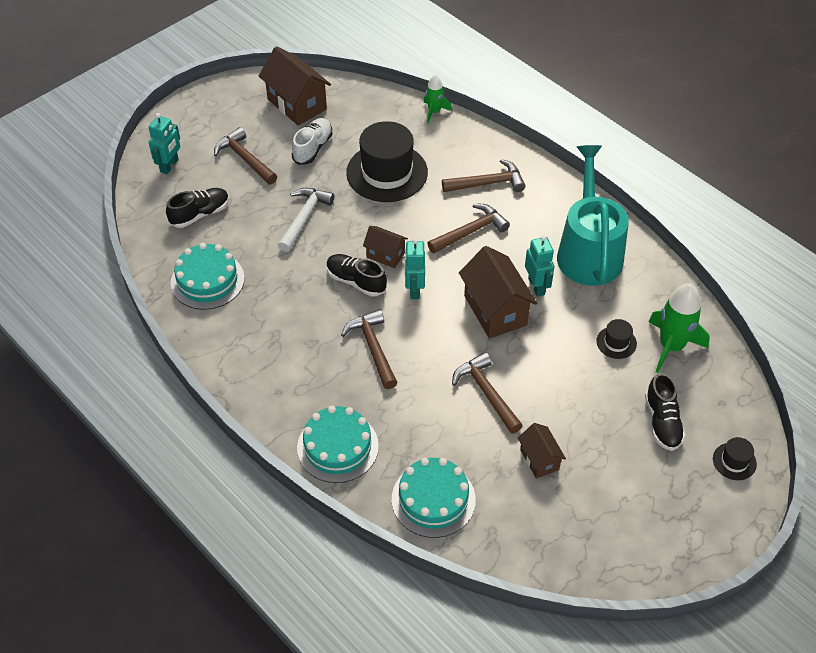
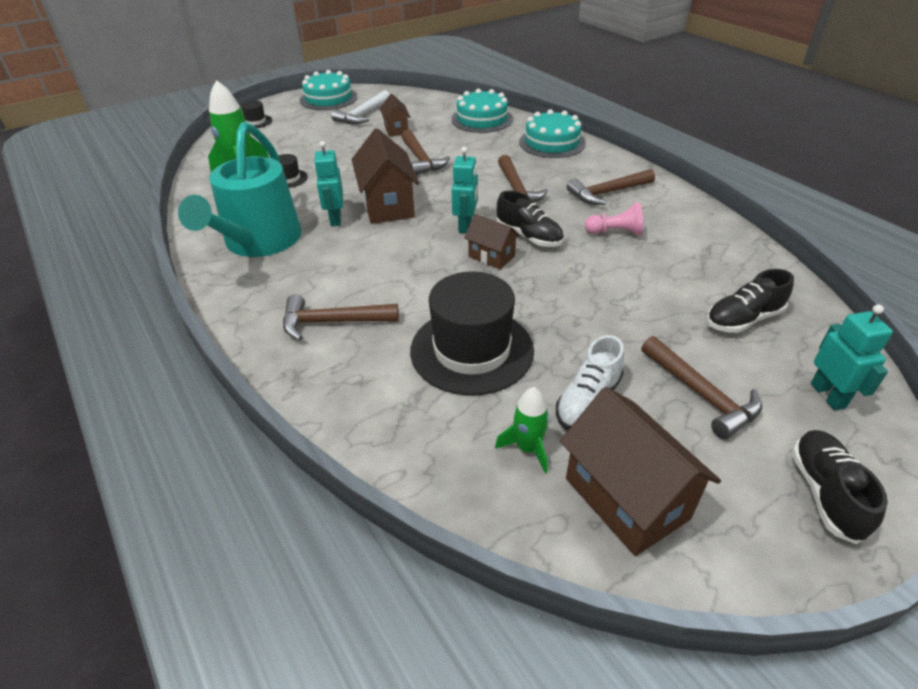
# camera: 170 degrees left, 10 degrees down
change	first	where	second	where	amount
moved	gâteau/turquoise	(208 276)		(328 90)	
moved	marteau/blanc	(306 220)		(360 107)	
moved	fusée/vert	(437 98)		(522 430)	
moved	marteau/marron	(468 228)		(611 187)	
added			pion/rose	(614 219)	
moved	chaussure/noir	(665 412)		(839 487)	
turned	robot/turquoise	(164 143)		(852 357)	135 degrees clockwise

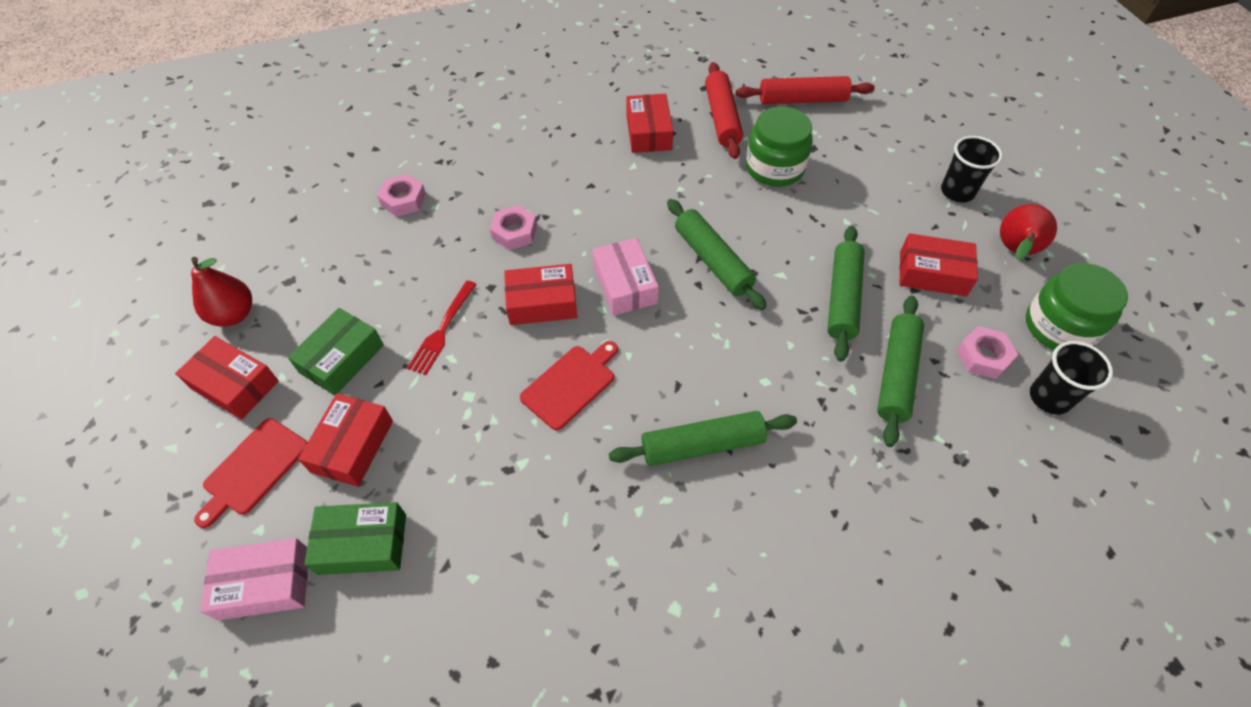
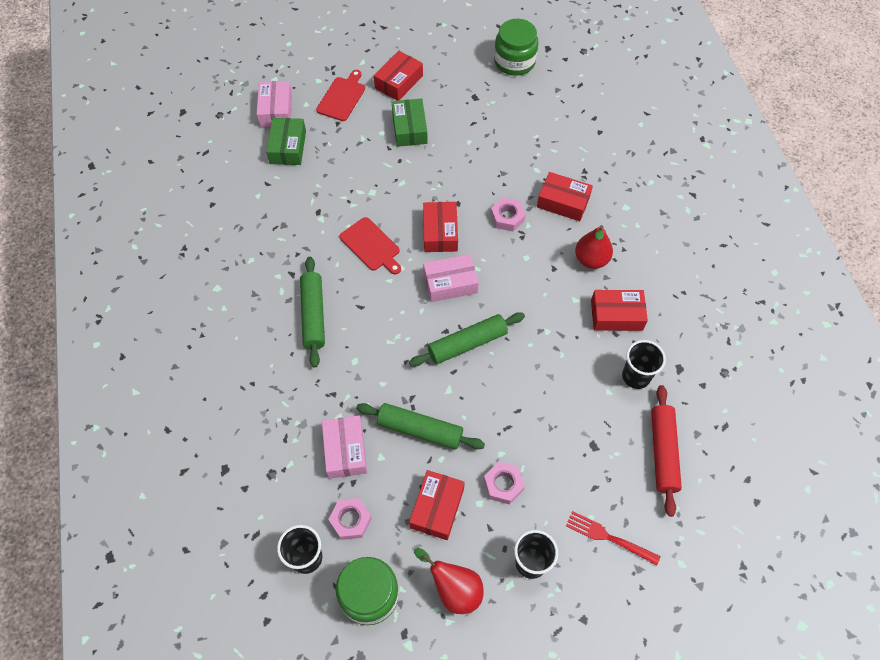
# camera: 95 degrees right, 5 degrees up
change	first	where	second	where	amount
turned	planche à découper/rouge	(251 473)		(340 95)	75 degrees clockwise
replaced	rouleau à pâtisserie/vert	(900 371)	boîte/rose	(344 447)	
turned	boîte/vert	(336 352)		(410 122)	45 degrees clockwise
moved	écrou/rose	(401 195)		(504 483)	
moved	bocal/vert	(779 146)		(516 47)	
moved	boîte/rouge	(345 440)		(565 196)	
moved	fourchette/rouge	(442 328)		(613 538)	
moved	poire/rouge	(221 292)		(594 247)	
replaced	rouleau à pâtisserie/rouge	(724 110)	gobelet/noir	(644 364)	

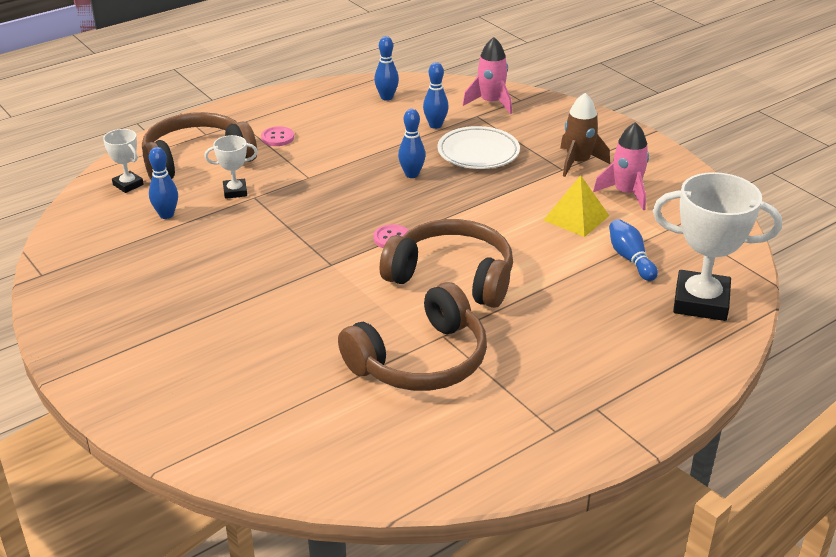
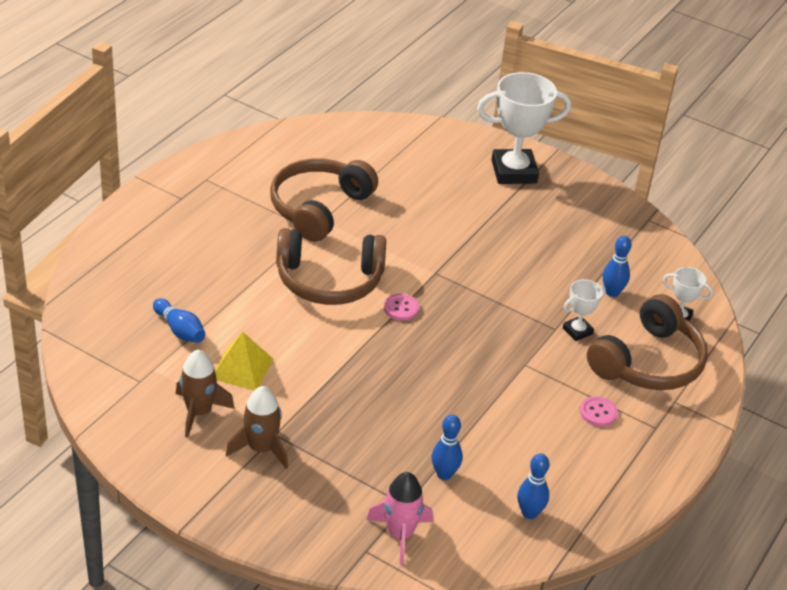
# camera: 155 degrees right, 5 degrees up
change	first	where	second	where	amount
recoloured	fusée/rose	(621 166)	fusée/marron	(205 394)	
moved	trophée/blanc	(717 246)		(524 128)	
removed	quille/bleu	(412 143)			
removed	assiette/blanc	(478 147)			

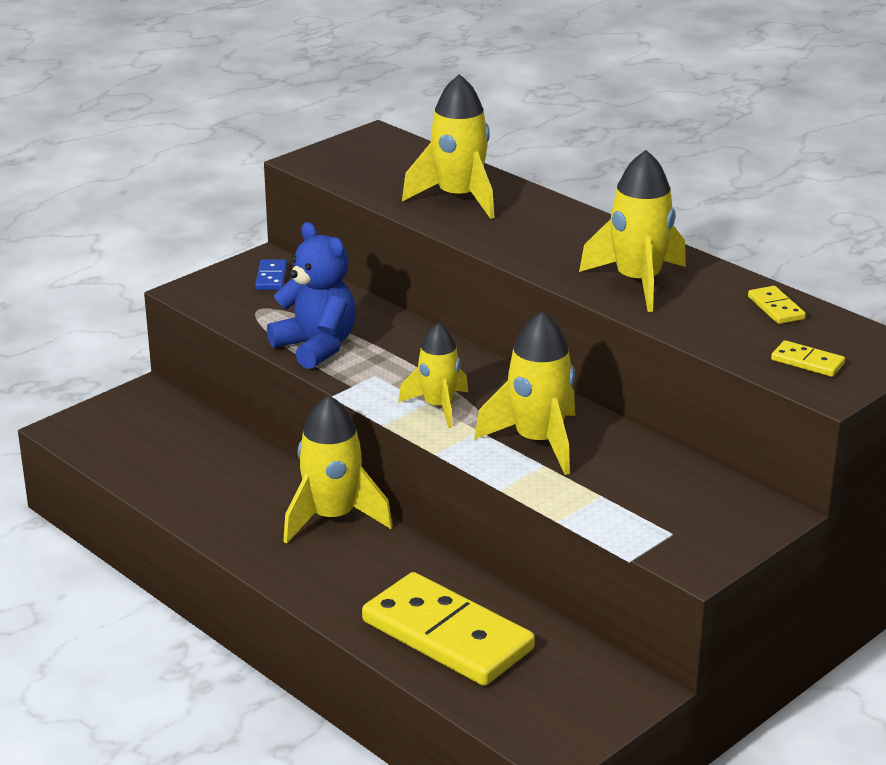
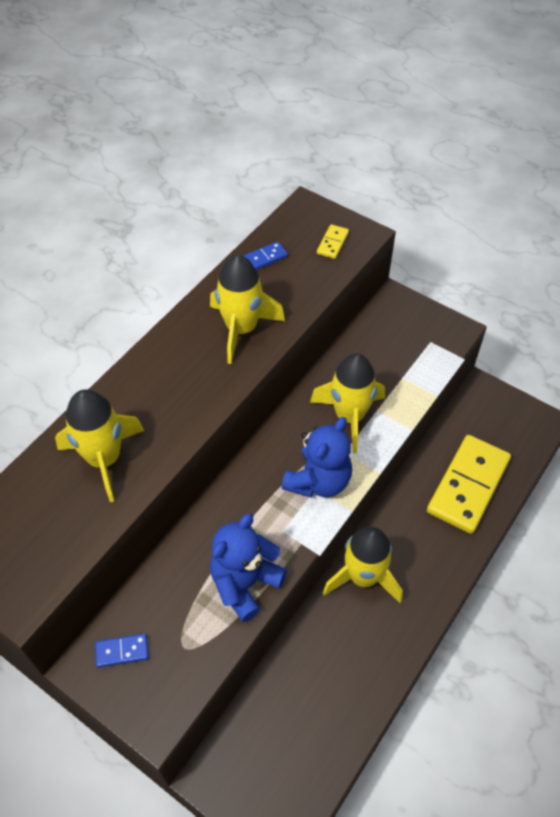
# camera: 100 degrees left, 25 degrees up
change	first	where	second	where	amount
recoloured	domino/jaune	(777 305)	domino/bleu	(265 256)	
replaced	fusée/jaune	(433 375)	ours en peluche/bleu	(316 457)	

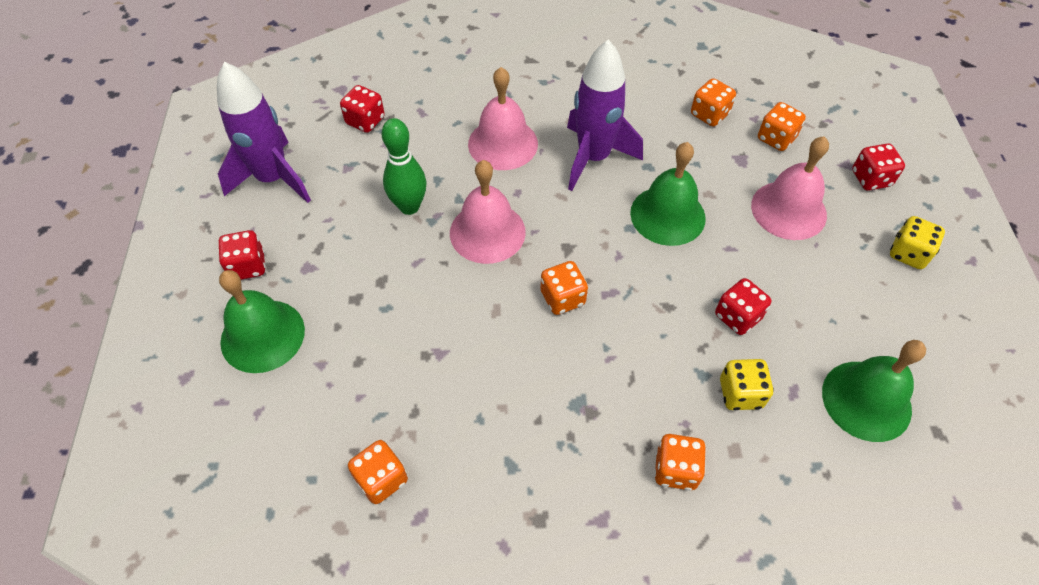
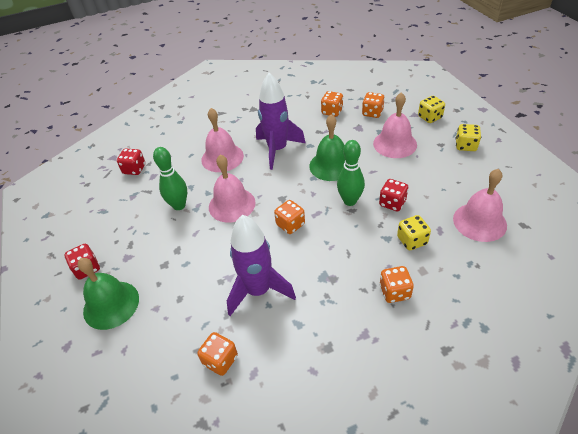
# camera: 15 degrees left, 10 degrees down
change	first	where	second	where	amount
moved	fusée/violet	(264 132)		(261 265)	
added			quille/vert	(351 173)	
recoloured	dé/rouge	(878 167)	dé/jaune	(431 109)	
recoloured	cloche/vert	(874 391)	cloche/rose	(480 205)	

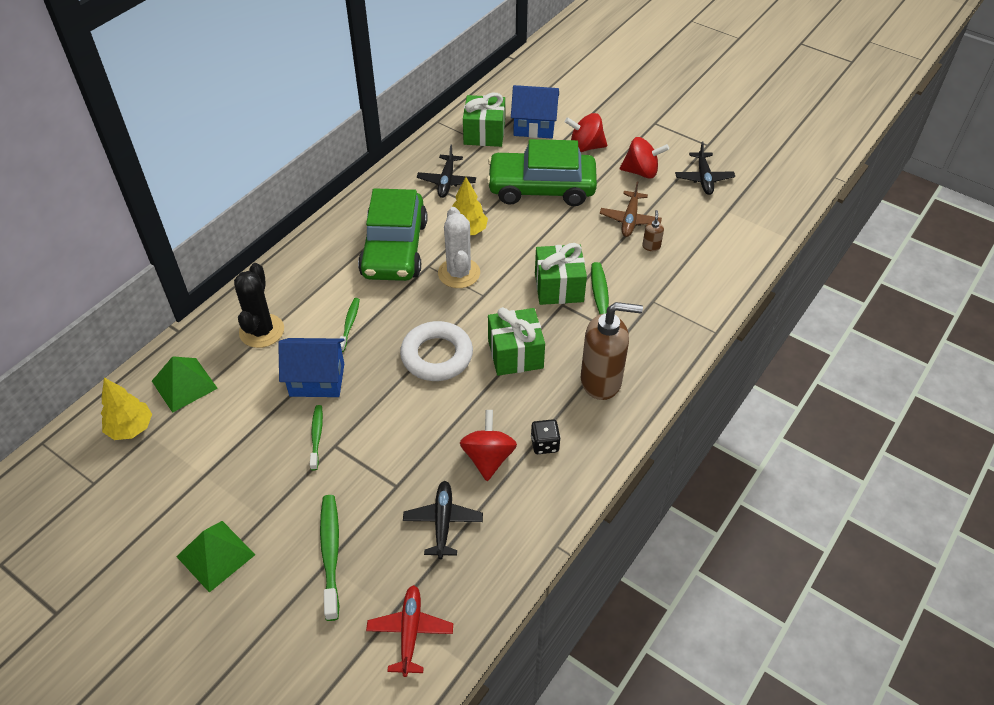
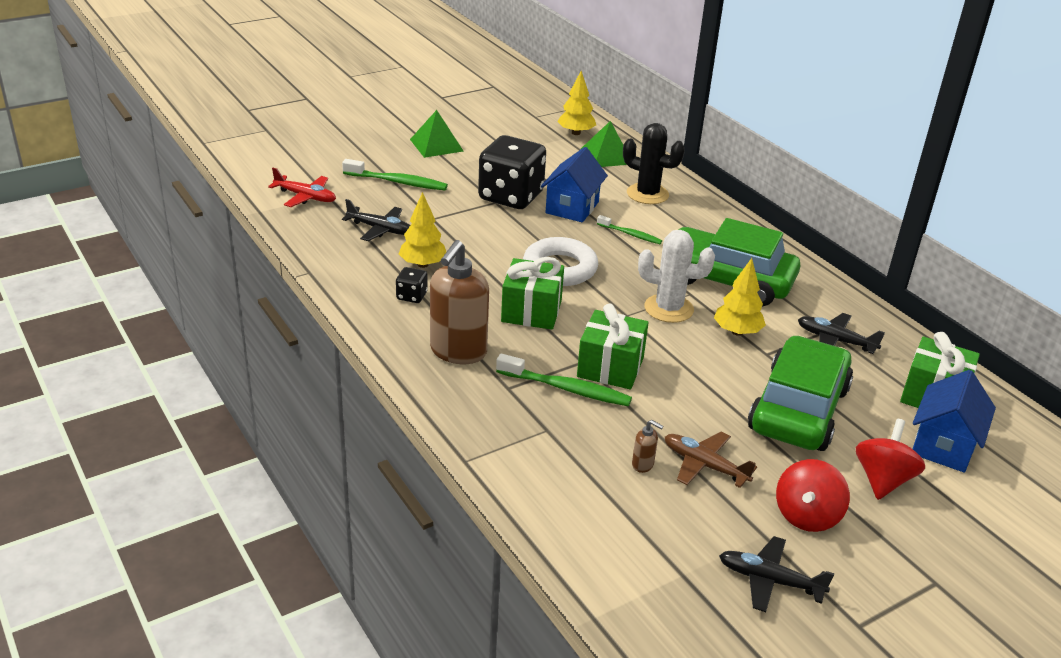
# camera: 110 degrees right, 15 degrees down
change	first	where	second	where	amount
replaced	toupie/rouge	(488 445)	arbre/jaune	(422 230)	
replaced	brosse à dents/vert	(316 437)	dé/noir	(512 172)	

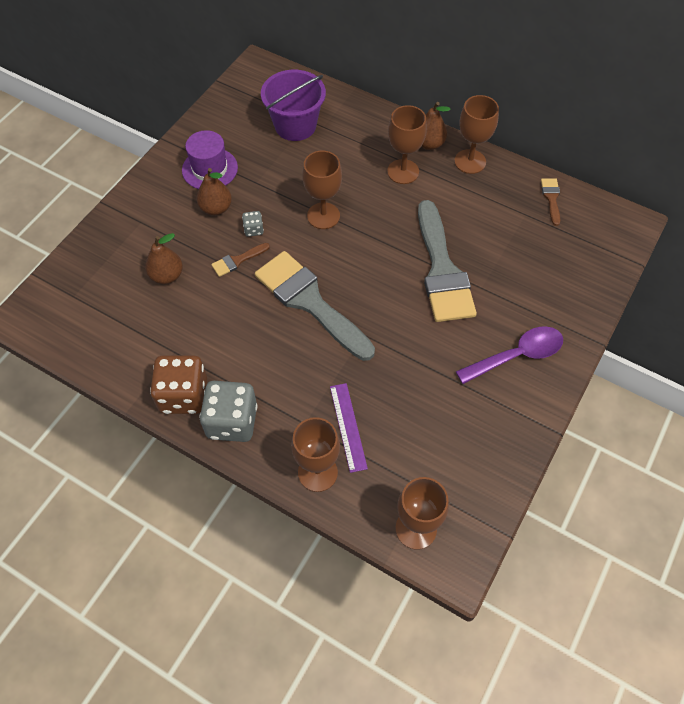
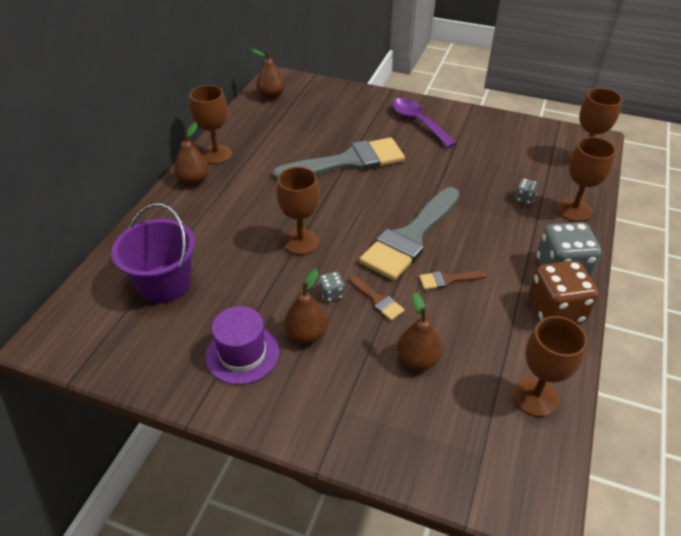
# camera: 100 degrees left, 15 degrees down
change	first	where	second	where	amount
added			poire/marron	(268 74)	
moved	pinceau/marron	(550 202)		(453 280)	
moved	verre à pied/marron	(407 144)		(550 366)	
replaced	règle/violet	(349 428)	dé/gris	(527 191)	

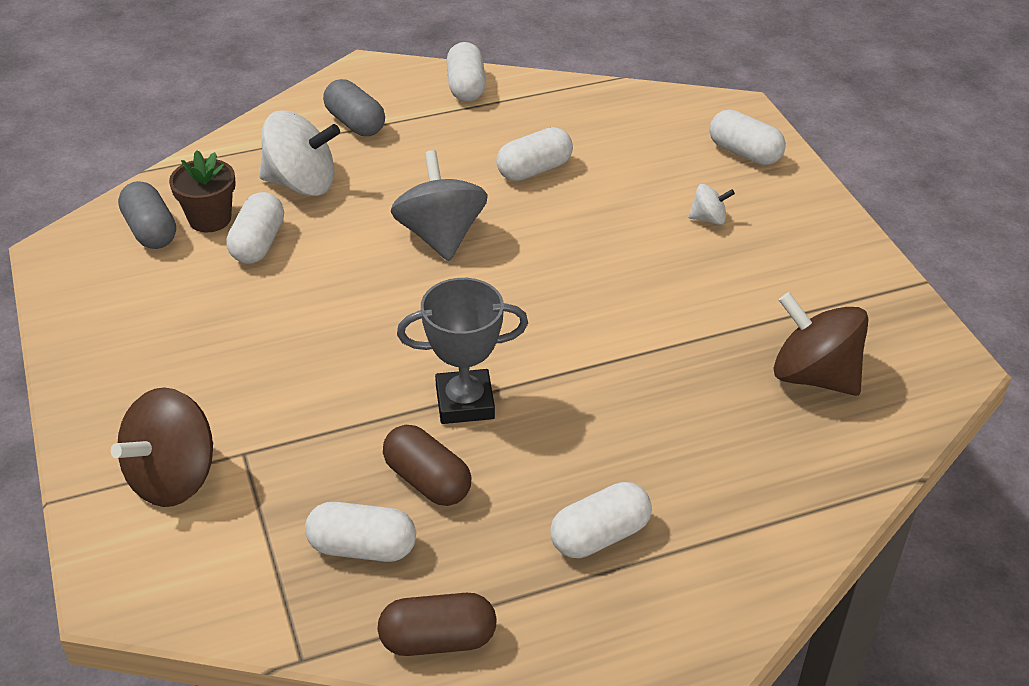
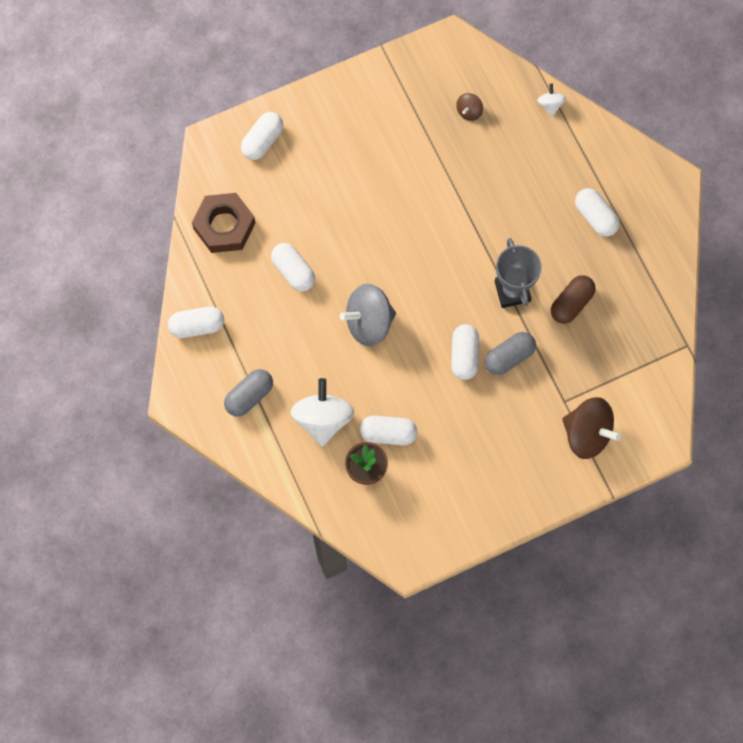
# camera: 95 degrees left, 30 degrees up
change	first	where	second	where	amount
added			écrou/marron	(223 223)	
moved	gélule/blanc	(360 532)		(465 352)	
resized	toupie/marron	(821 344)		(469 107)	x0.48
moved	gélule/gris	(147 215)		(510 353)	
moved	toupie/blanc	(711 204)		(551 99)	
removed	gélule/marron	(437 624)			

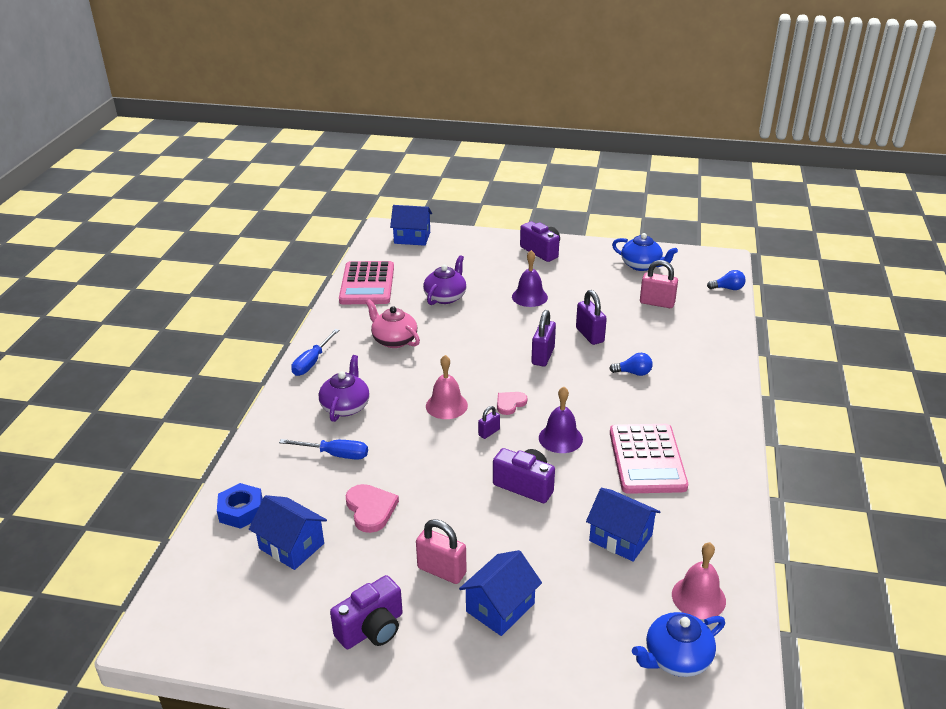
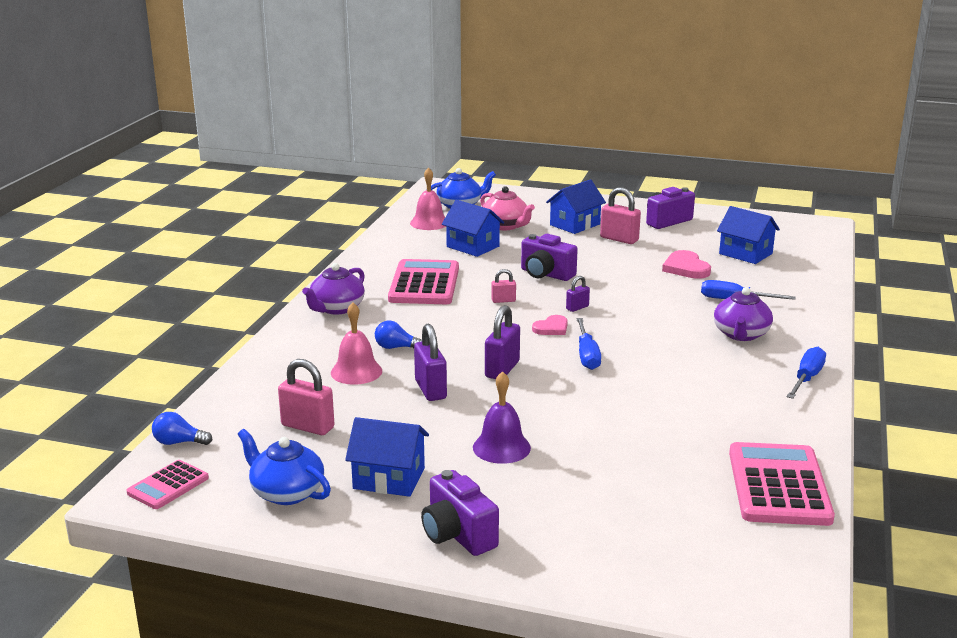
# camera: 175 degrees left, 10 degrees down
change	first	where	second	where	amount
added			calculatrice/rose	(168 484)	
moved	théière/violet	(444 280)		(333 289)	
moved	cloche/rose	(447 387)		(356 343)	
moved	maison/bleu	(411 225)		(387 457)	
moved	théière/rose	(393 323)		(507 208)	
replaced	cloche/violet	(561 420)	cadenas/rose	(503 286)	
added			tournevis/bleu	(588 344)	
removed	écrou/bleu	(240 506)			

